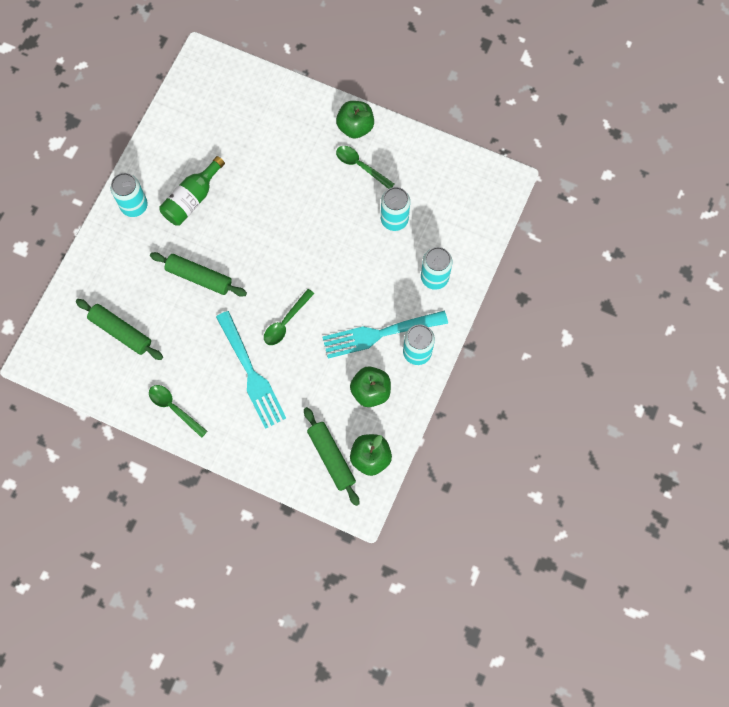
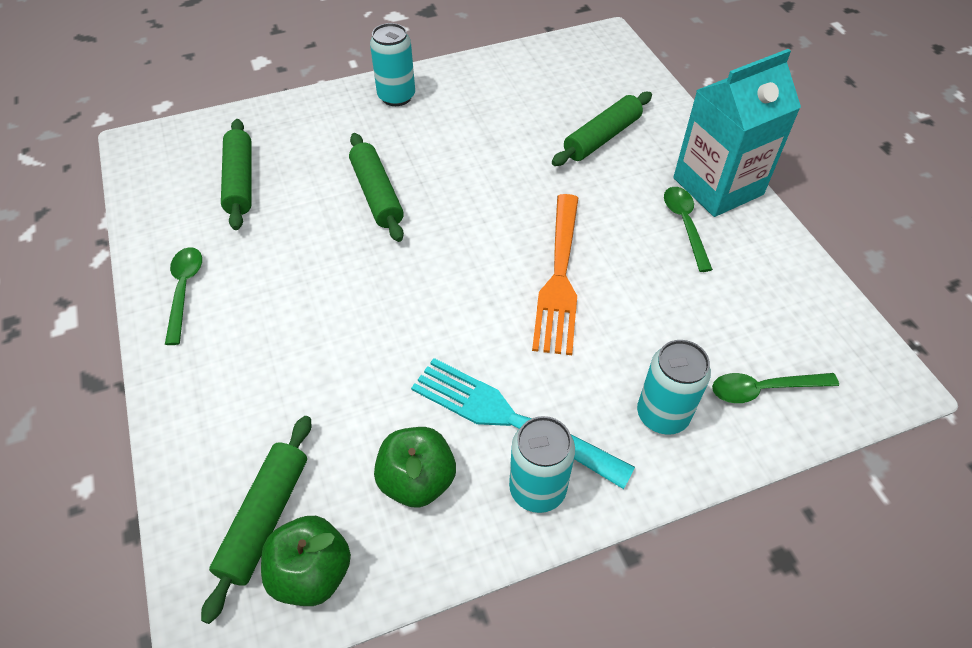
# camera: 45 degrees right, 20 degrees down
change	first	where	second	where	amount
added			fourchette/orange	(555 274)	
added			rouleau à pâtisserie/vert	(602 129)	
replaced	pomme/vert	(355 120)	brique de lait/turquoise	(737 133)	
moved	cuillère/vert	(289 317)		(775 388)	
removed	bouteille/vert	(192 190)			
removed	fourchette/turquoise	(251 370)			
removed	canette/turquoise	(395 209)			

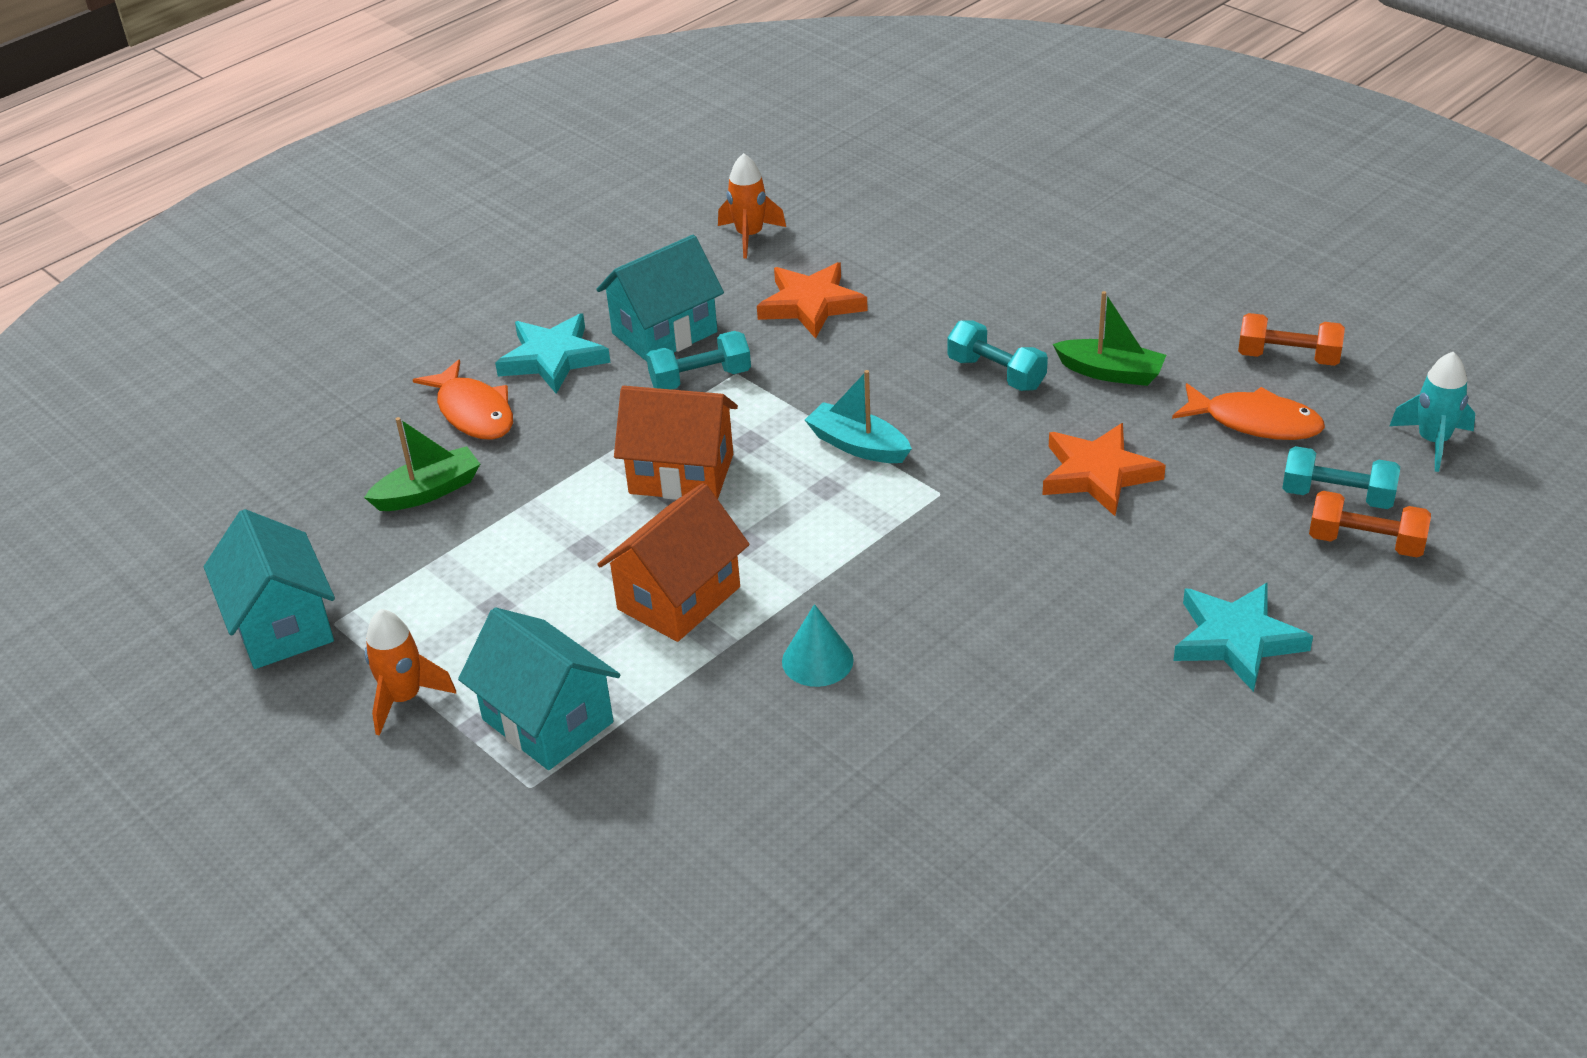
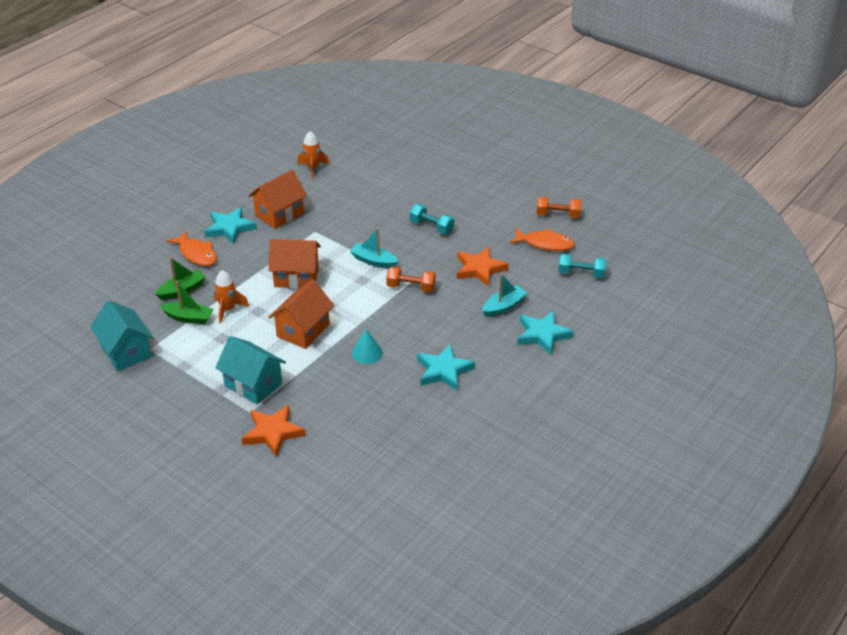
# camera: 10 degrees left, 0 degrees up
change	first	where	second	where	amount
moved	bateau/vert	(1109 338)		(186 302)	
moved	fusée/orange	(410 672)		(231 297)	
moved	étoile/orange	(812 300)		(273 431)	
recoloured	maison/turquoise	(660 298)	maison/orange	(277 199)	
moved	haltère/orange	(1370 524)		(411 279)	
added			étoile/turquoise	(446 367)	
added			bateau/turquoise	(504 295)	
removed	haltère/turquoise	(698 360)			
removed	fusée/turquoise	(1432 412)			

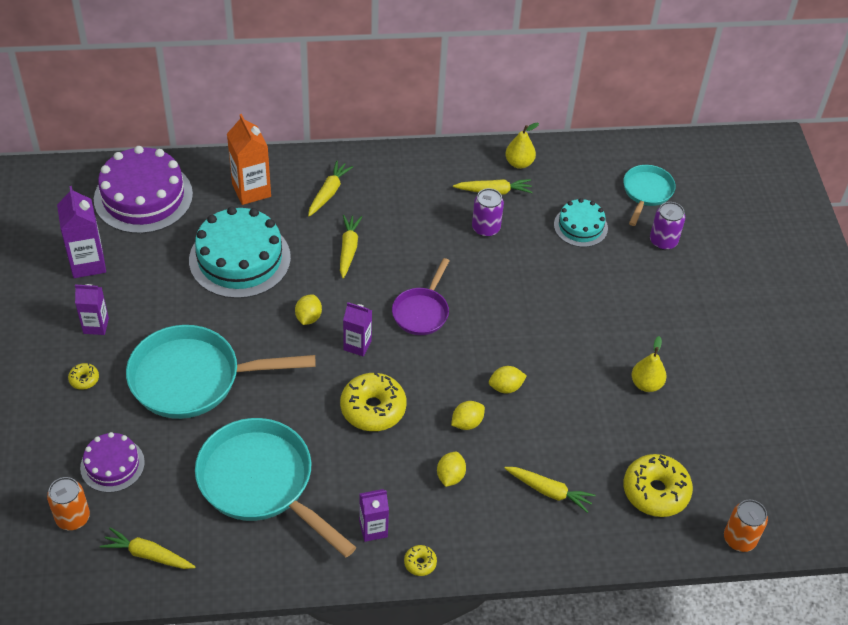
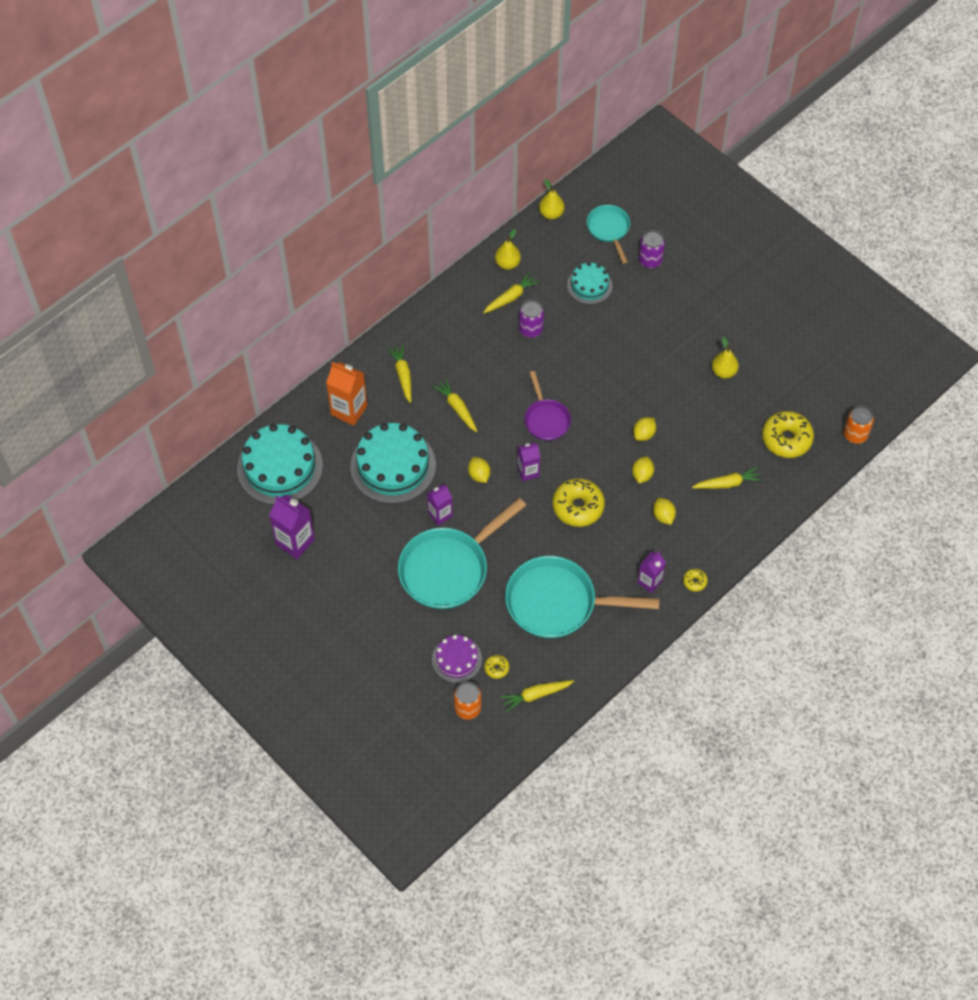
# camera: 35 degrees left, 10 degrees up
change	first	where	second	where	amount
recoloured	gâteau/violet	(143 190)	gâteau/turquoise	(280 464)	
moved	brique de lait/violet	(92 309)		(440 505)	
moved	beignet/jaune	(83 376)		(496 667)	
added			poire/jaune	(552 199)	

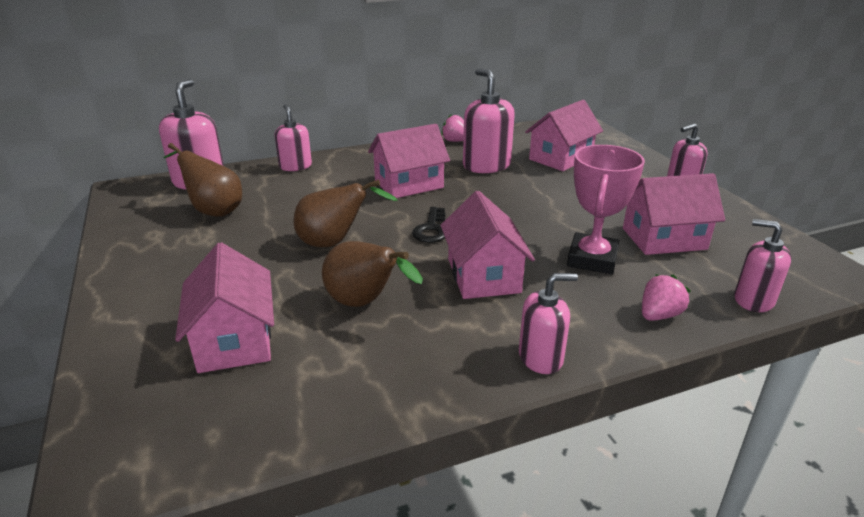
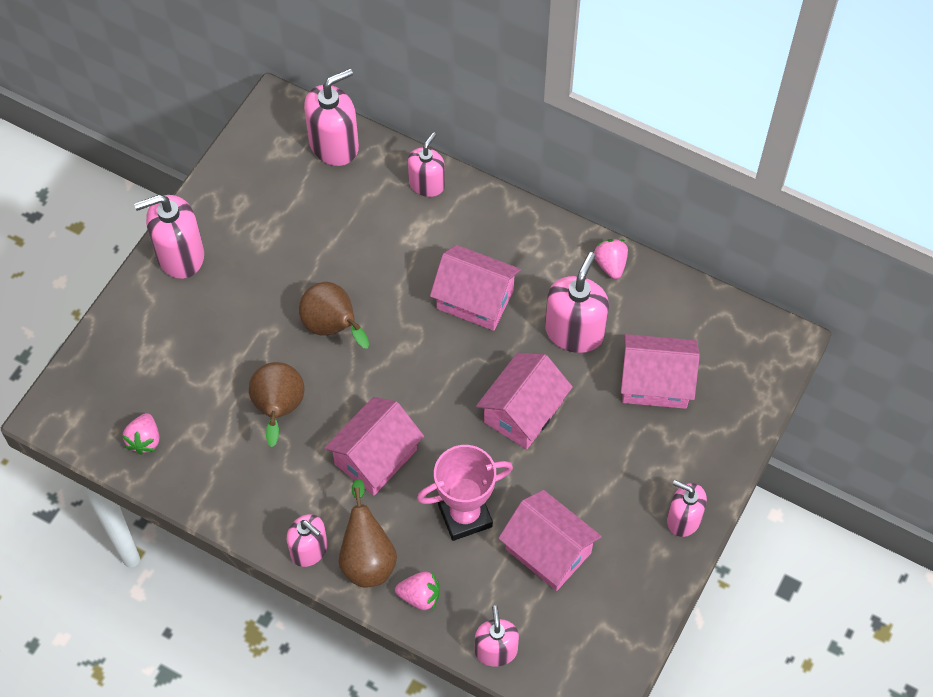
# camera: 50 degrees right, 30 degrees up
change	first	where	second	where	amount
added			fraise/rose	(140 434)	
added			distributeur de savon/rose	(169 237)	
moved	poire/marron	(202 180)		(368 533)	
moved	maison/rose	(224 307)		(524 401)	
removed	clé/noir	(428 225)			

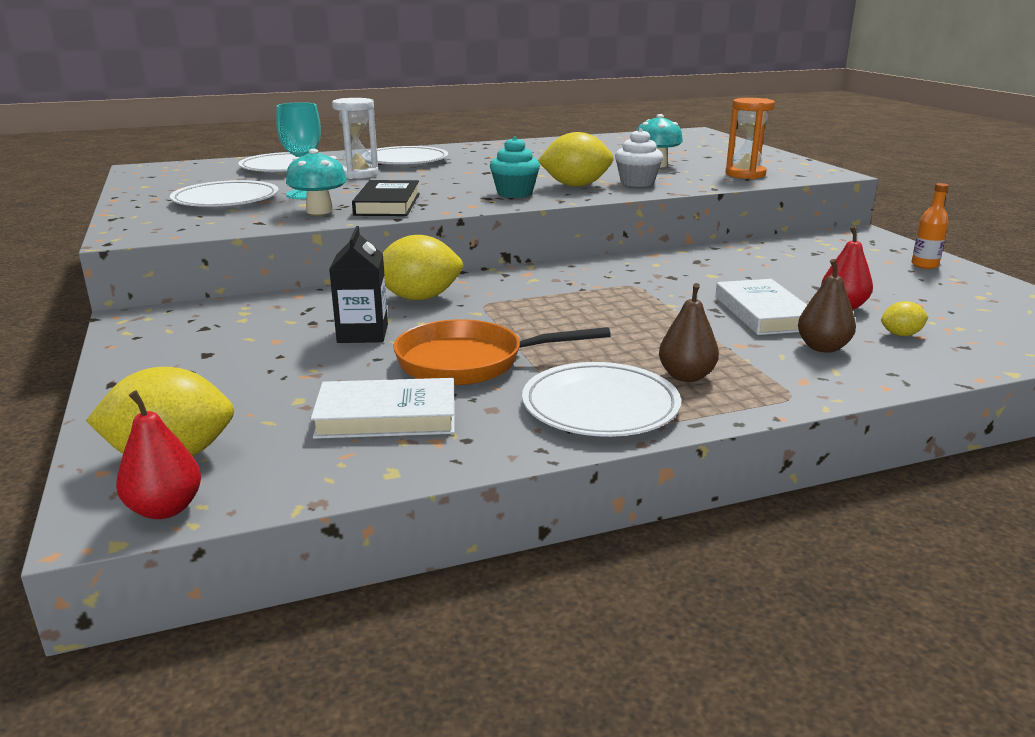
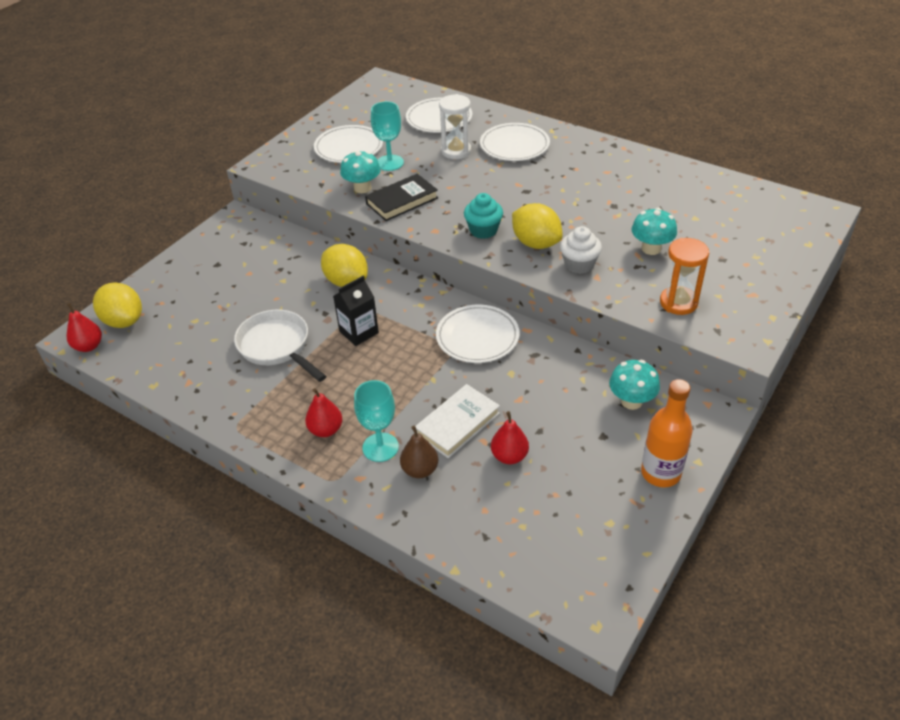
# camera: 55 degrees right, 20 degrees up
change	first	where	second	where	amount
recoloured	poêle/orange	(502 352)	poêle/blanc	(280 346)	
recoloured	poire/marron	(689 332)	poire/rouge	(323 412)	
moved	brique de lait/noir	(358 284)		(356 311)	
added			verre à pied/turquoise	(376 421)	
moved	assiette/blanc	(601 399)		(478 334)	
added			champignon/turquoise	(634 385)	
resized	bouteille/orange	(930 226)		(667 433)	x1.72
removed	livre/blanc	(383 408)			
removed	citron/jaune	(904 318)			

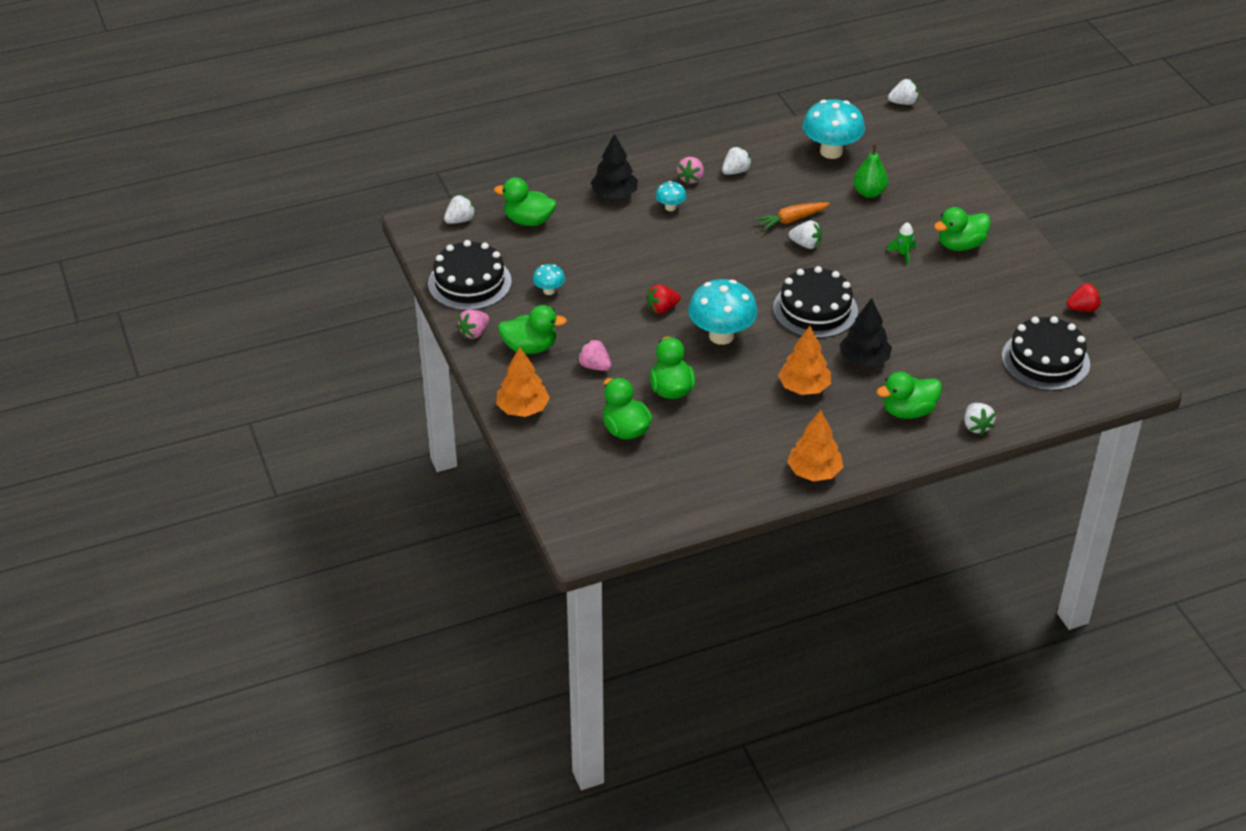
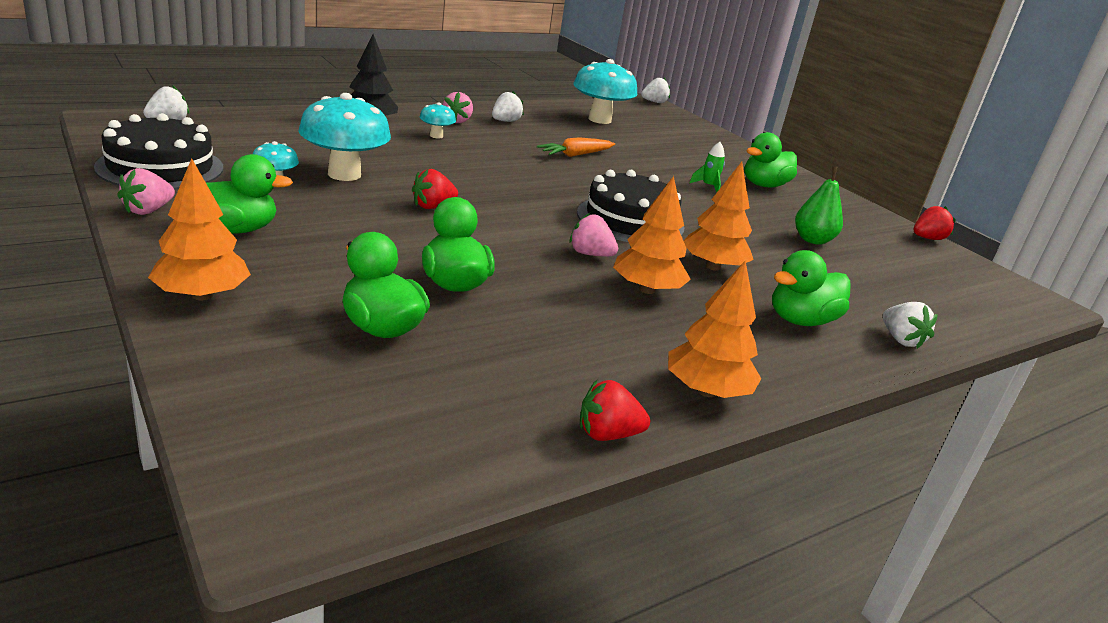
# camera: 15 degrees left, 15 degrees down
change	first	where	second	where	amount
moved	champignon/turquoise	(723 312)		(344 137)	
moved	fraise/rose	(594 355)		(594 235)	
added			fraise/rouge	(615 410)	
recoloured	arbre/noir	(865 332)	arbre/orange	(719 216)	
moved	poire/vert	(870 171)		(819 205)	
removed	canard/vert	(525 201)			
removed	fraise/blanc	(805 234)			
removed	gâteau/noir	(1046 353)			

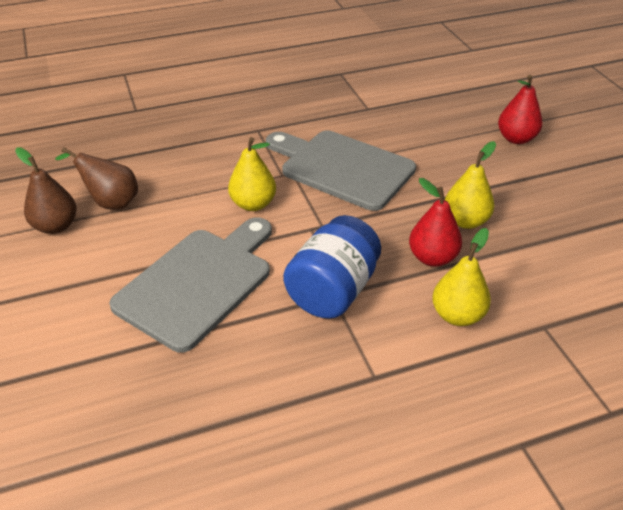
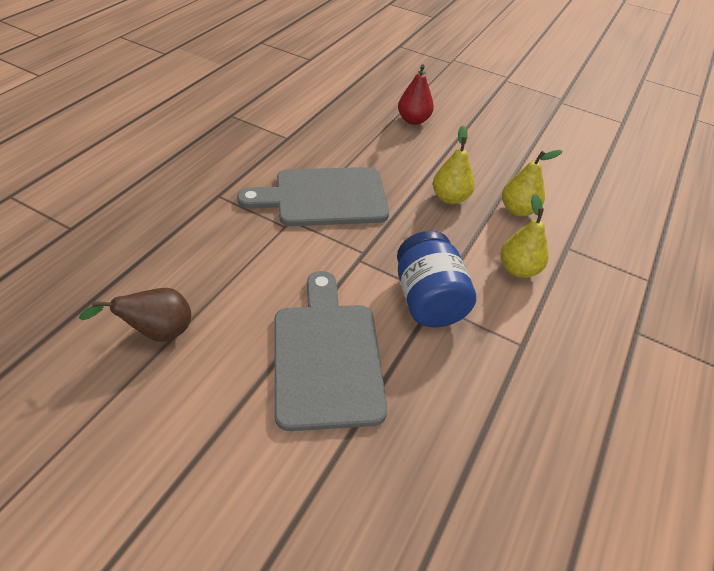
# camera: 45 degrees left, 5 degrees up
change	first	where	second	where	amount
moved	poire/jaune	(252 174)		(532 183)	
removed	poire/marron	(46 190)			
removed	poire/rouge	(435 222)			

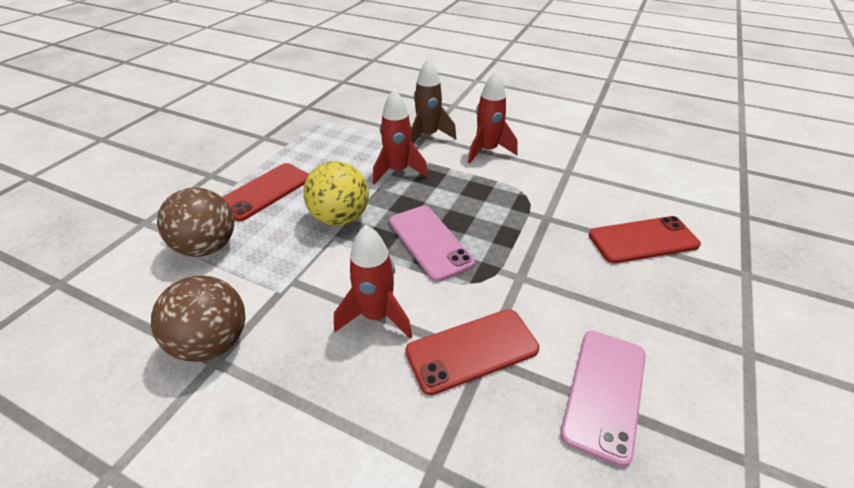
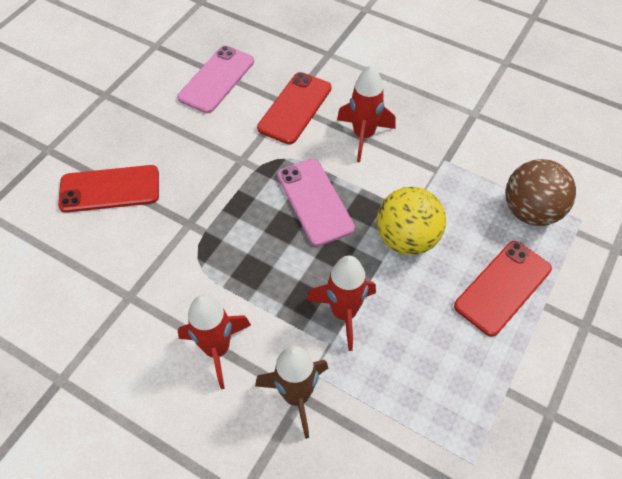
# camera: 175 degrees left, 15 degrees up
change	first	where	second	where	amount
turned	téléphone/rouge	(472 352)		(294 108)	45 degrees counterclockwise
removed	balle/marron	(198 319)			

